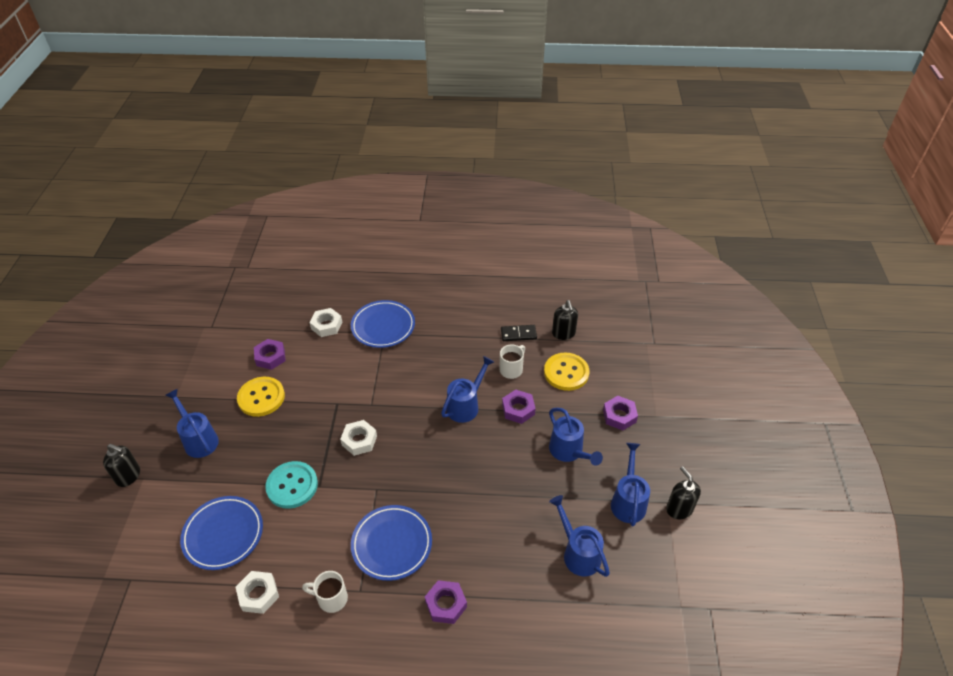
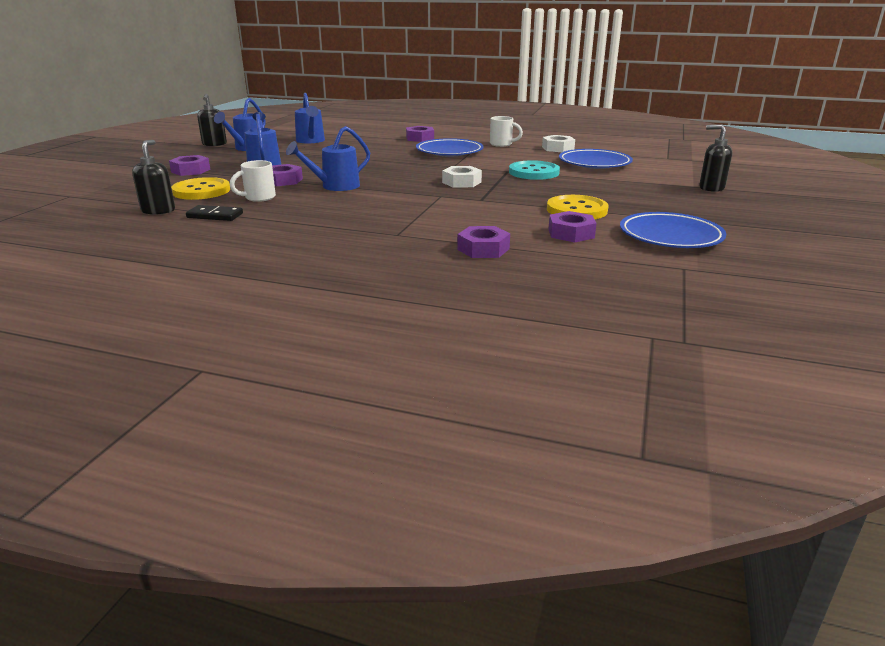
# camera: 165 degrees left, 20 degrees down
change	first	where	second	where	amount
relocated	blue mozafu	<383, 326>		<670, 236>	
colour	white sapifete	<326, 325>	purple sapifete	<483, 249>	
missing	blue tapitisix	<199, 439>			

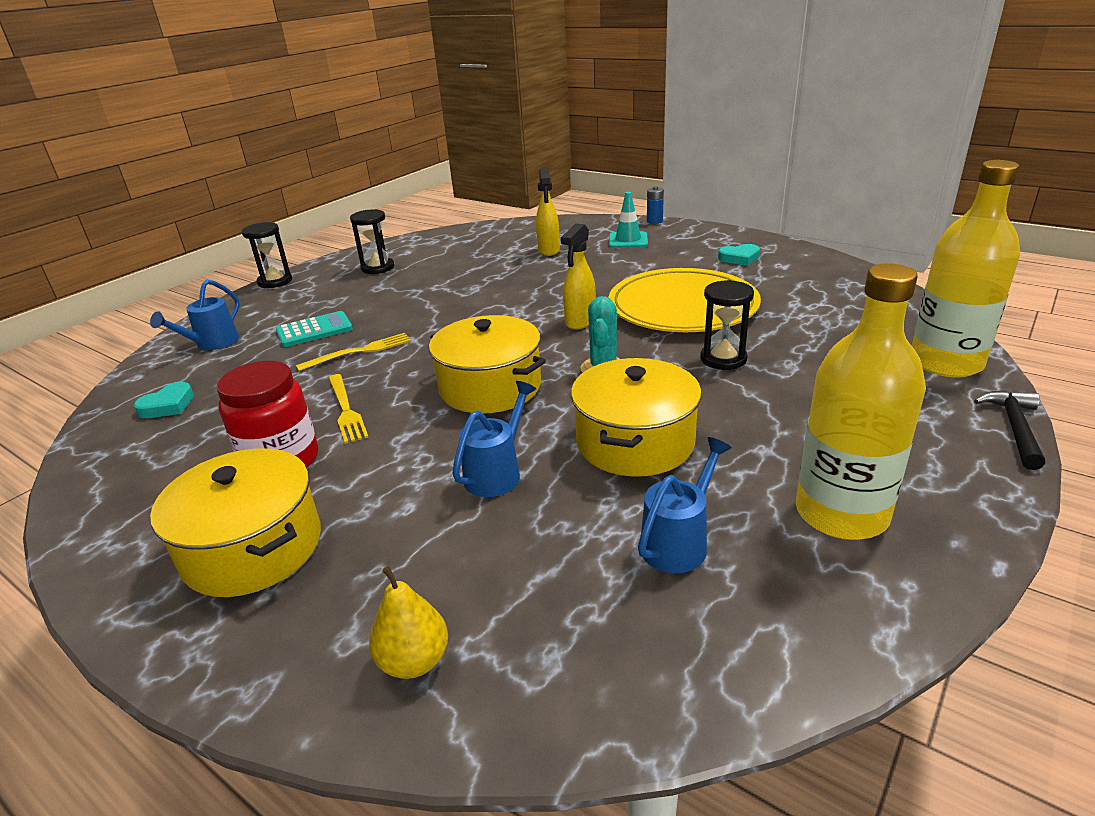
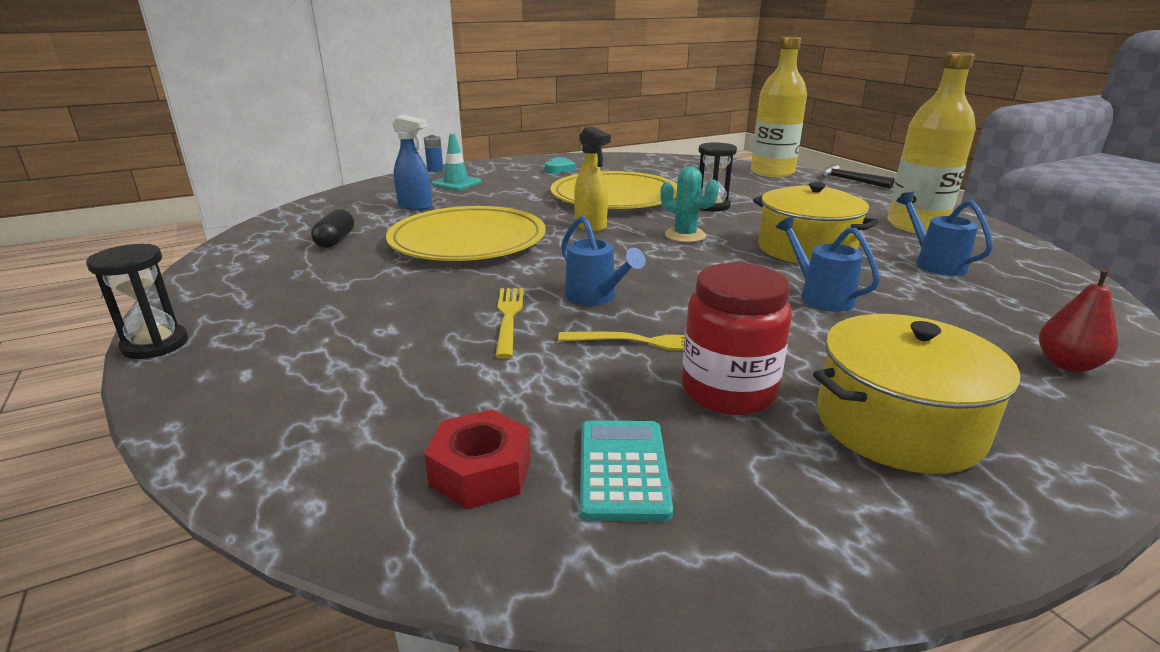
# camera: 65 degrees left, 5 degrees down
change	first	where	second	where	amount
colour	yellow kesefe	<549, 250>	blue kesefe	<415, 206>	
missing	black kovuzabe	<378, 268>			
relocated	blue tapitisix	<212, 344>		<595, 297>	
relocated	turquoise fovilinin	<314, 330>		<623, 470>	
missing	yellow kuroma	<490, 387>			
exchanged	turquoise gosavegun	<168, 405>	red sapifete	<481, 472>	
colour	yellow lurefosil	<414, 661>	red lurefosil	<1067, 364>	
appeared			yellow mozafu	<468, 241>	
appeared			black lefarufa	<335, 240>	

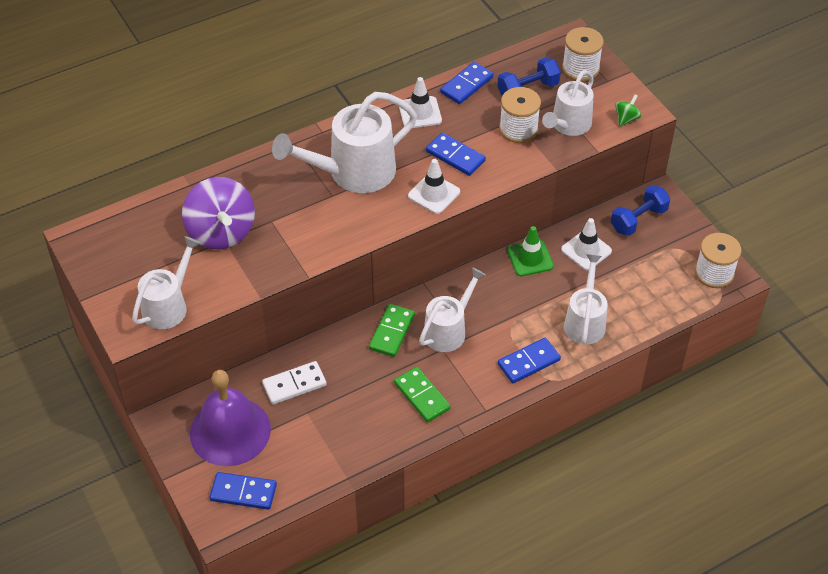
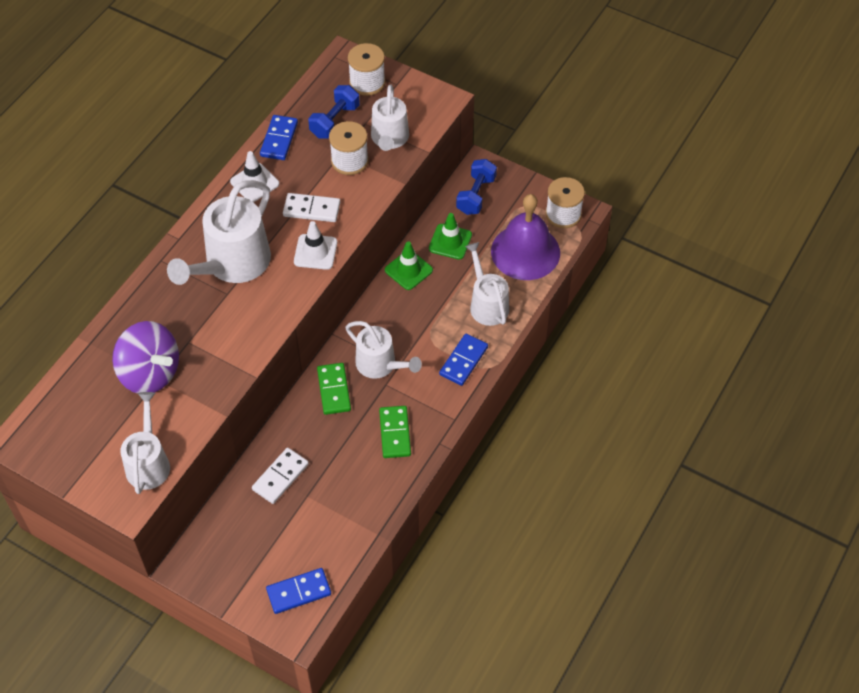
# camera: 30 degrees left, 5 degrees up
change	first	where	second	where	amount
missing	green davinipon	<626, 119>			
colour	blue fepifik	<455, 156>	white fepifik	<311, 209>	
colour	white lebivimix	<586, 250>	green lebivimix	<450, 242>	
spun	white tapitisix	<448, 330>		<380, 365>	120 degrees clockwise
spun	green fepifik	<421, 396>		<395, 433>	60 degrees clockwise
relocated	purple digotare	<230, 431>		<525, 252>	

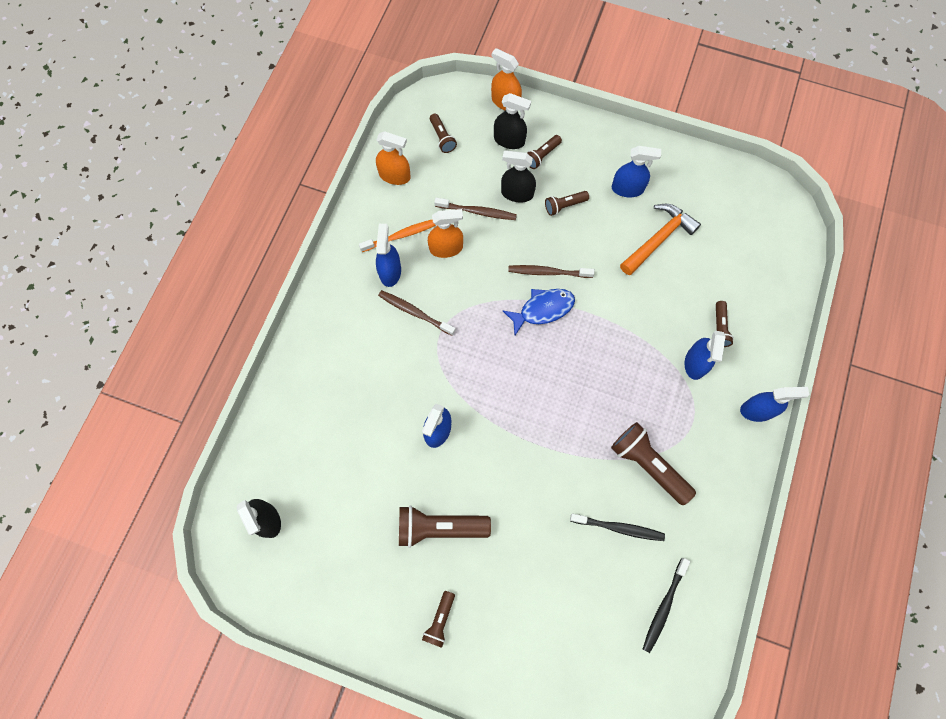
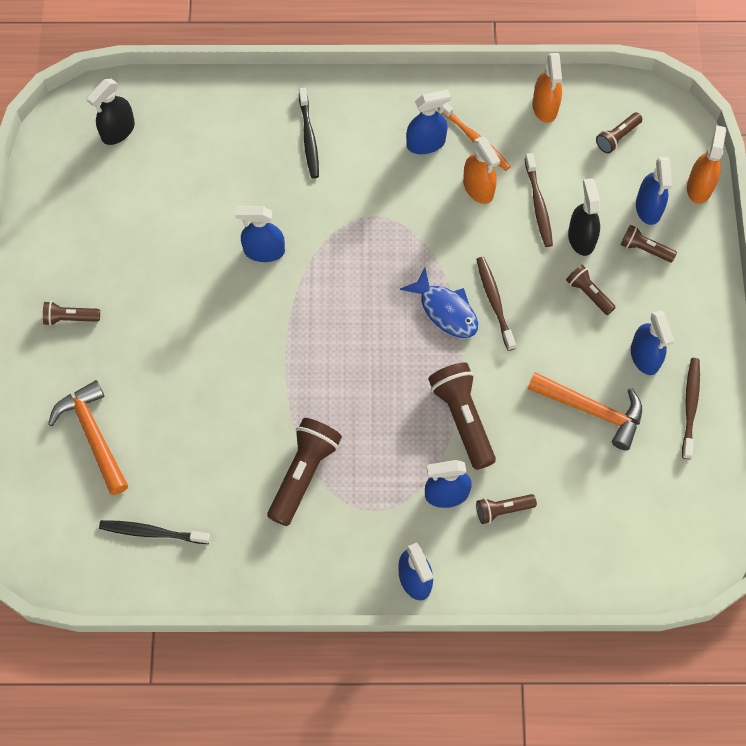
# camera: 70 degrees right, 5 degrees down
change	first	where	second	where	amount
colour	black kesefe	<509, 140>	blue kesefe	<648, 208>	
relocated	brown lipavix	<415, 312>		<690, 407>	
relocated	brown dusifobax	<439, 527>		<462, 419>	
relocated	black lipavix	<618, 528>		<309, 137>	
appeared			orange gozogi	<94, 435>	

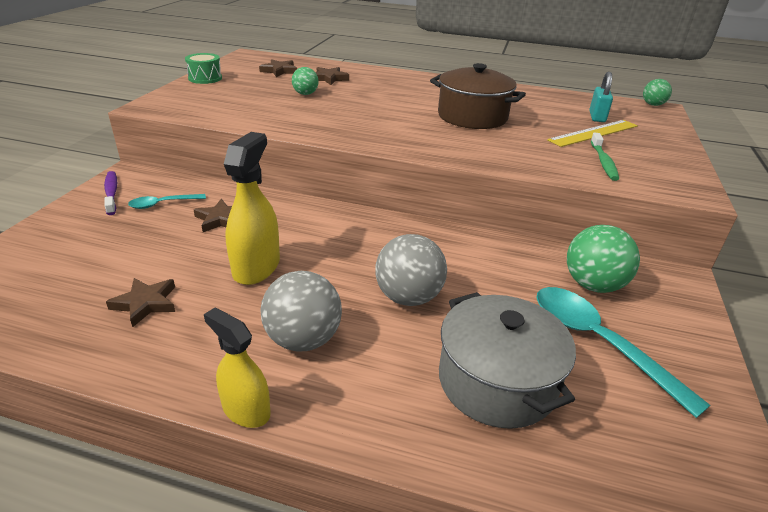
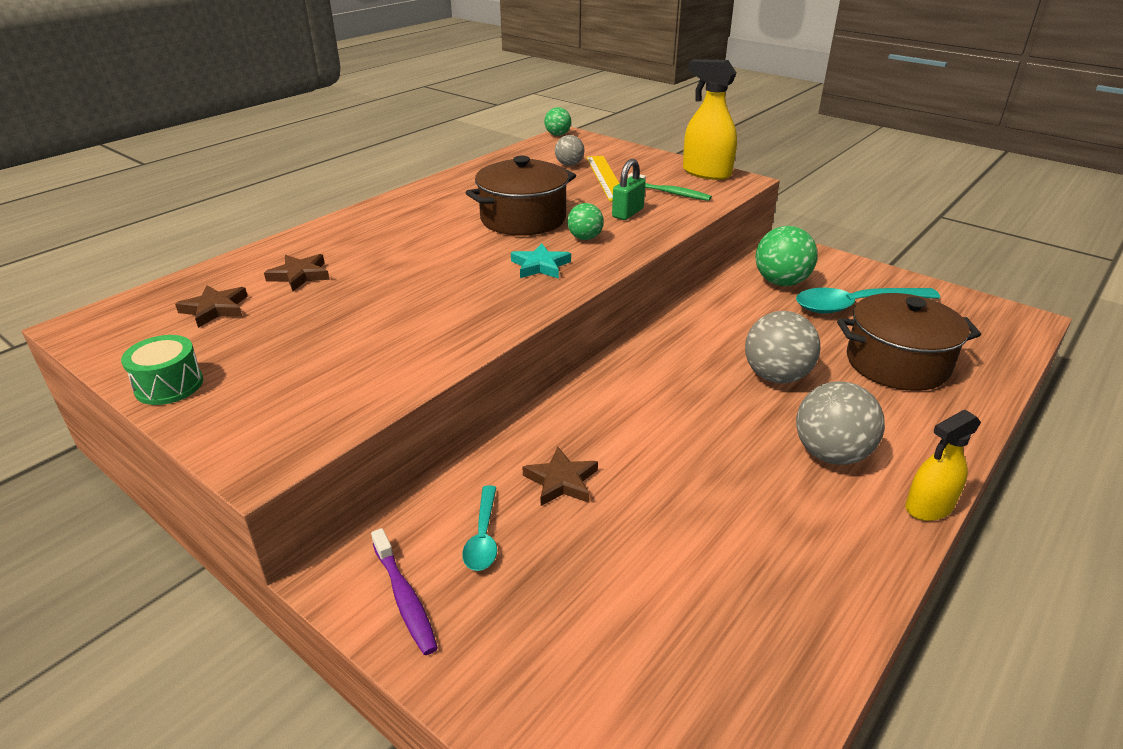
# camera: 65 degrees left, 0 degrees up
change	first	where	second	where	amount
relocated	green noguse	<305, 94>		<585, 238>	
exchanged	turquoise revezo	<597, 117>	grey noguse	<569, 164>	
relocated	yellow kesefe	<256, 267>		<706, 173>	
spun	purple lipavix	<111, 193>		<405, 598>	120 degrees counterclockwise
missing	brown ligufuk	<145, 303>			
colour	grey kuroma	<497, 381>	brown kuroma	<897, 363>	
appeared			green revezo	<627, 213>	
appeared			turquoise ligufuk	<540, 266>	

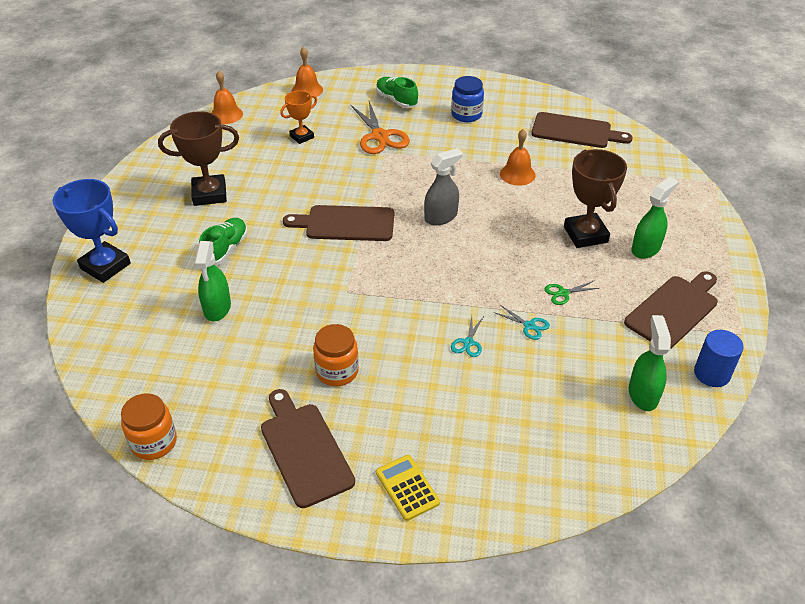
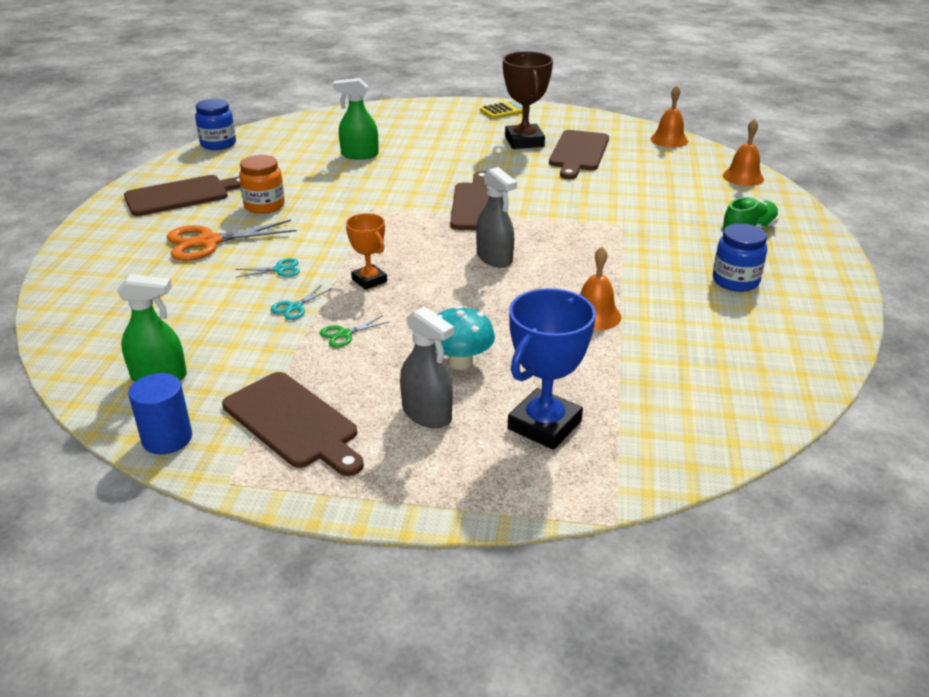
# camera: 90 degrees right, 10 degrees down
change	first	where	second	where	amount
relocated	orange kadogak	<302, 137>		<369, 280>	
relocated	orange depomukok	<380, 136>		<208, 242>	
relocated	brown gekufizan	<575, 131>		<578, 153>	
exchanged	brown kadogak	<585, 234>	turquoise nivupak	<460, 362>	
colour	green kesefe	<646, 248>	grey kesefe	<427, 414>	
relocated	blue kadogak	<105, 266>		<544, 425>	
missing	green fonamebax	<225, 249>			
spun	green depomukok	<563, 293>		<344, 334>	105 degrees counterclockwise
spun	turquoise depomukok	<468, 343>		<279, 269>	150 degrees clockwise
colour	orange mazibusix	<154, 442>	blue mazibusix	<218, 144>	
relocated	yellow fovilinin	<407, 487>		<504, 111>	

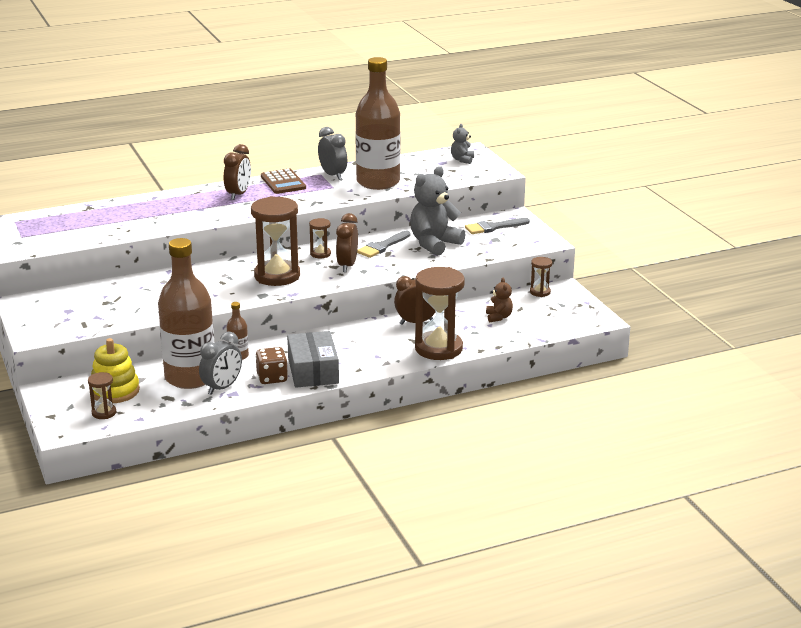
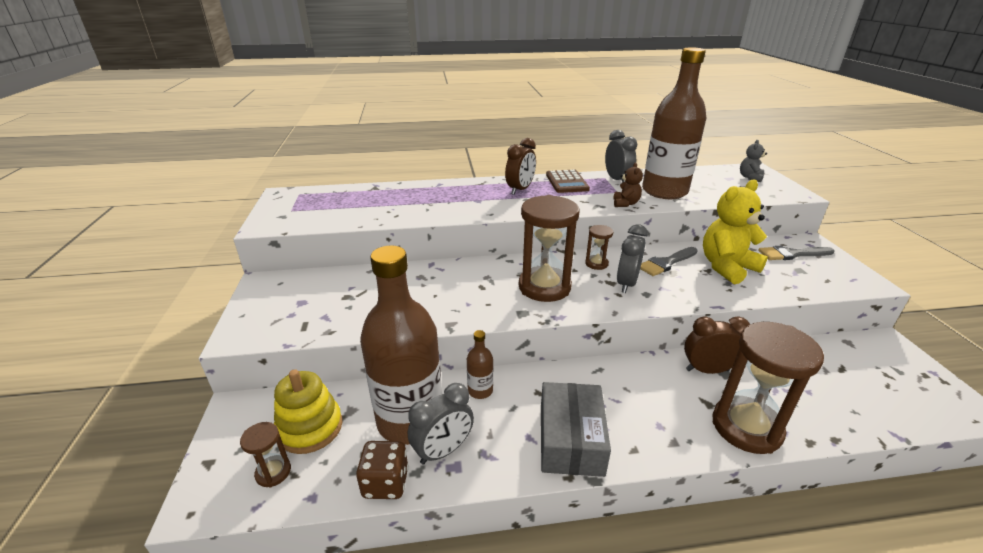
# camera: 15 degrees right, 5 degrees up
change	first	where	second	where	amount
colour	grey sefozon	<434, 244>	yellow sefozon	<726, 267>	
colour	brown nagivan	<347, 265>	grey nagivan	<626, 284>	
missing	brown kovuzabe	<540, 292>			
relocated	brown sefozon	<498, 317>		<625, 204>	
relocated	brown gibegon	<272, 378>		<386, 483>	

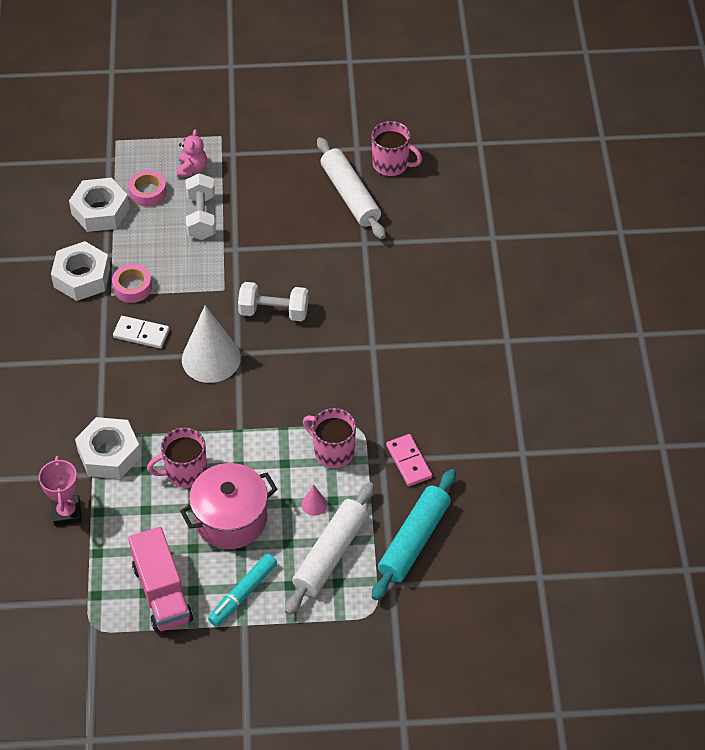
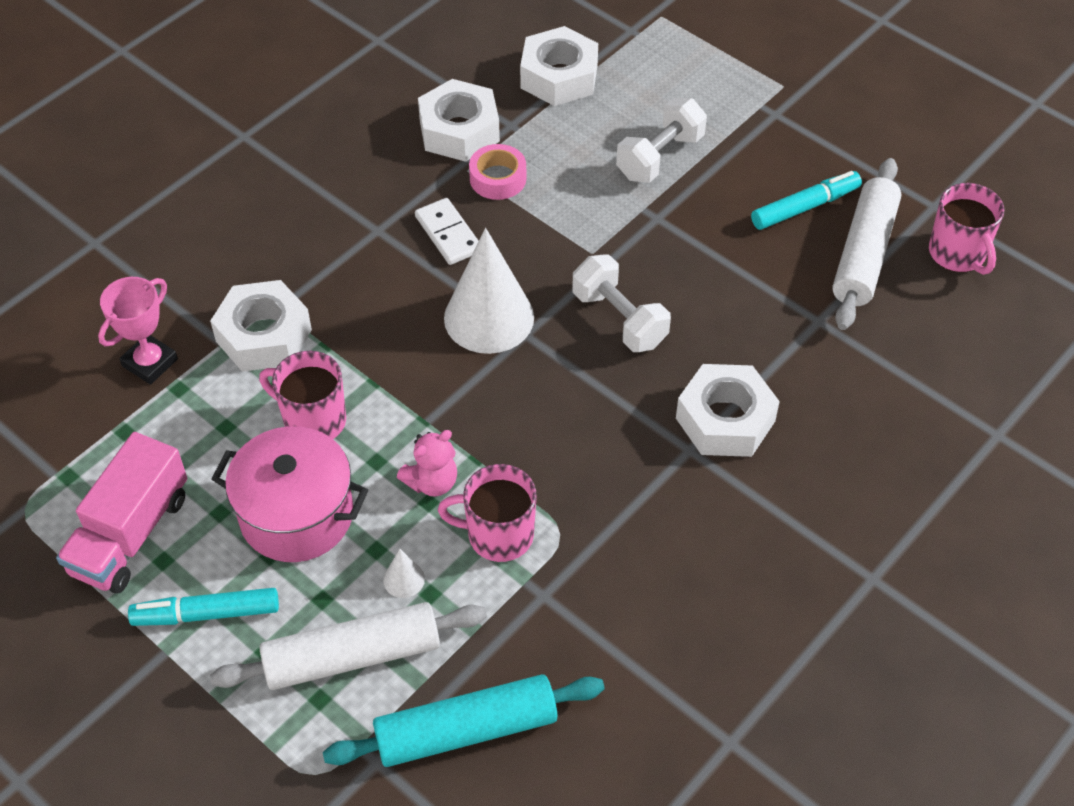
# camera: 45 degrees right, 0 degrees up
change	first	where	second	where	amount
relocated	pink sefozon	<192, 169>		<432, 482>	
missing	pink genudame	<148, 192>			
spun	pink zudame	<332, 451>		<498, 535>	75 degrees counterclockwise
missing	pink fepifik	<408, 461>			
colour	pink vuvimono	<314, 504>	white vuvimono	<404, 579>	
appeared			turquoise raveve	<805, 207>	
appeared			white sapifete	<725, 420>	

